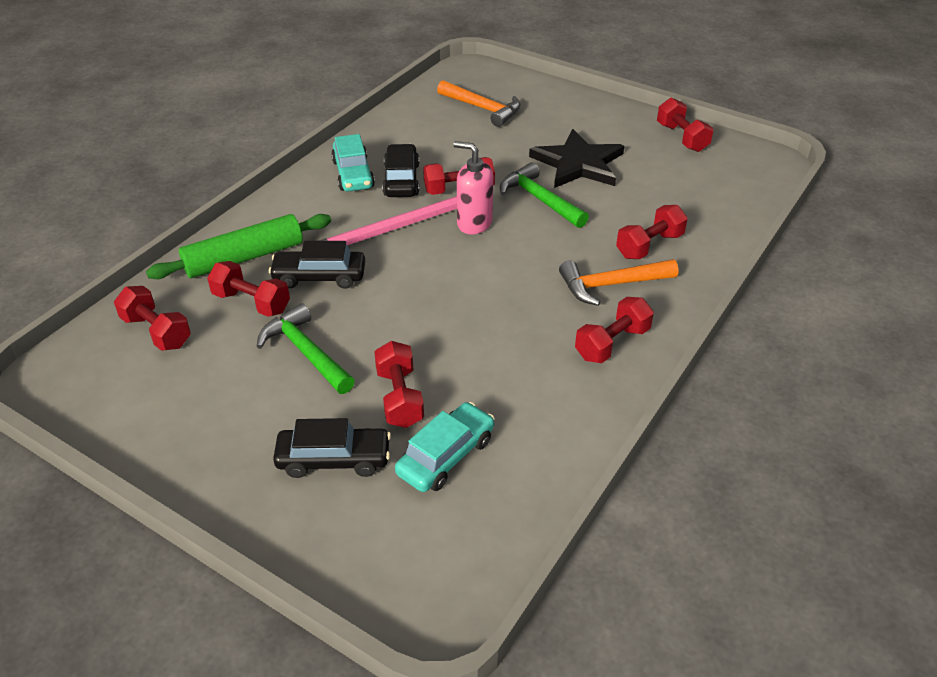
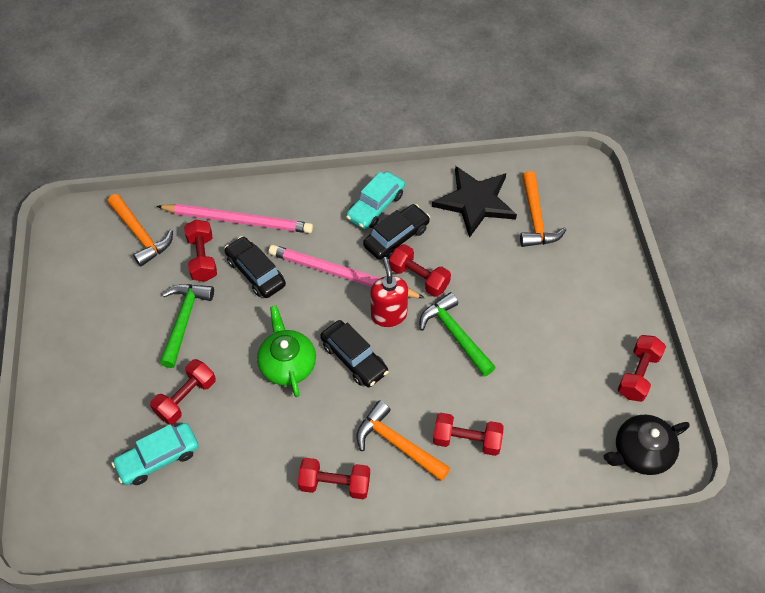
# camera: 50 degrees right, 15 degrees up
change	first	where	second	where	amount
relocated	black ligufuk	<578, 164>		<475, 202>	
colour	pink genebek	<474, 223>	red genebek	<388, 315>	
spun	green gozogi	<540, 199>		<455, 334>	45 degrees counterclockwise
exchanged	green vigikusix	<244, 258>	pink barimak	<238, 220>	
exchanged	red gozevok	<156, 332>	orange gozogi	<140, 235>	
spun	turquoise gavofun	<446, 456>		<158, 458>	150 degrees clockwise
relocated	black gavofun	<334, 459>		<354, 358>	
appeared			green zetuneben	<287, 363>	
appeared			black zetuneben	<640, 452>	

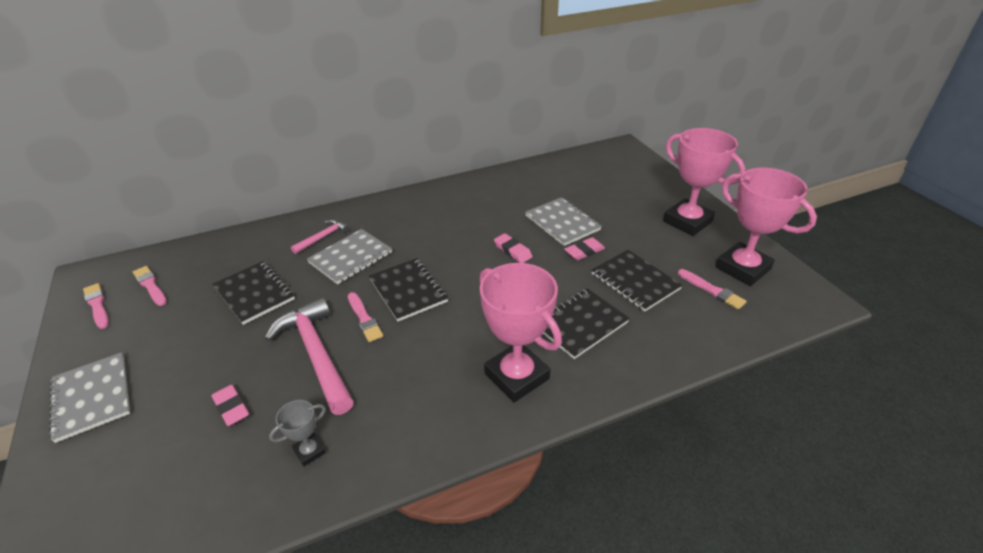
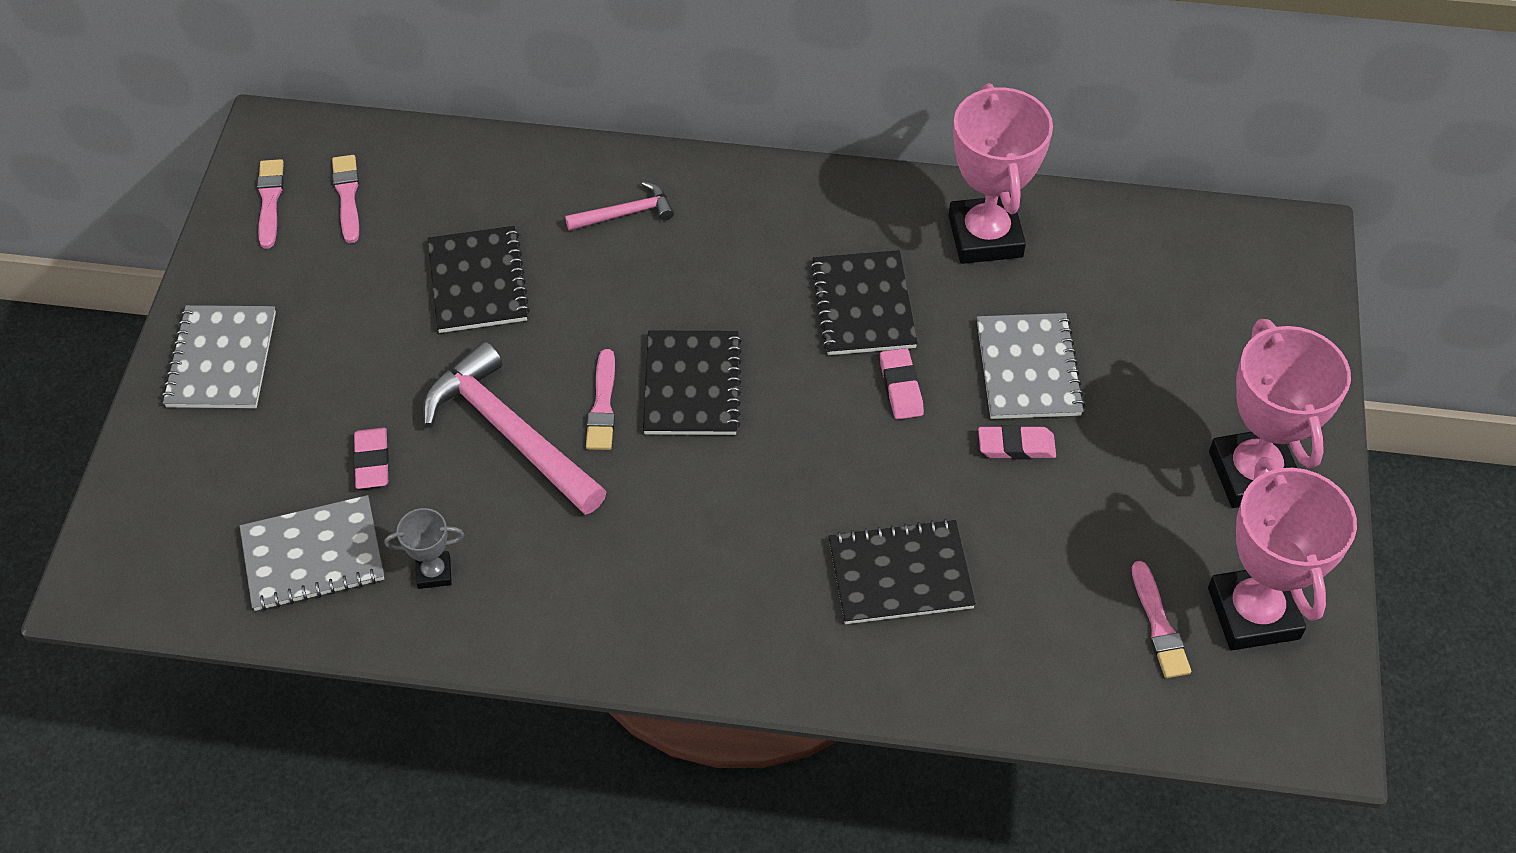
# camera: 30 degrees right, 15 degrees up
change	first	where	second	where	amount
relocated	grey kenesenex	<350, 258>		<313, 556>	
relocated	black kenesenex	<635, 281>		<863, 305>	
relocated	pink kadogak	<516, 376>		<985, 236>	
spun	pink gozogi	<316, 354>		<510, 432>	45 degrees counterclockwise

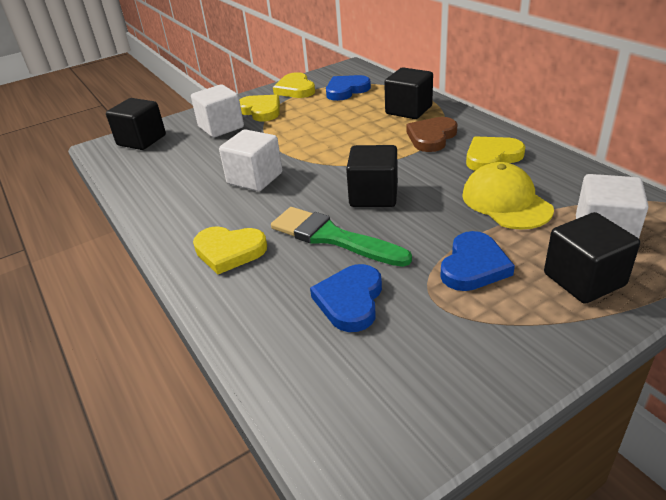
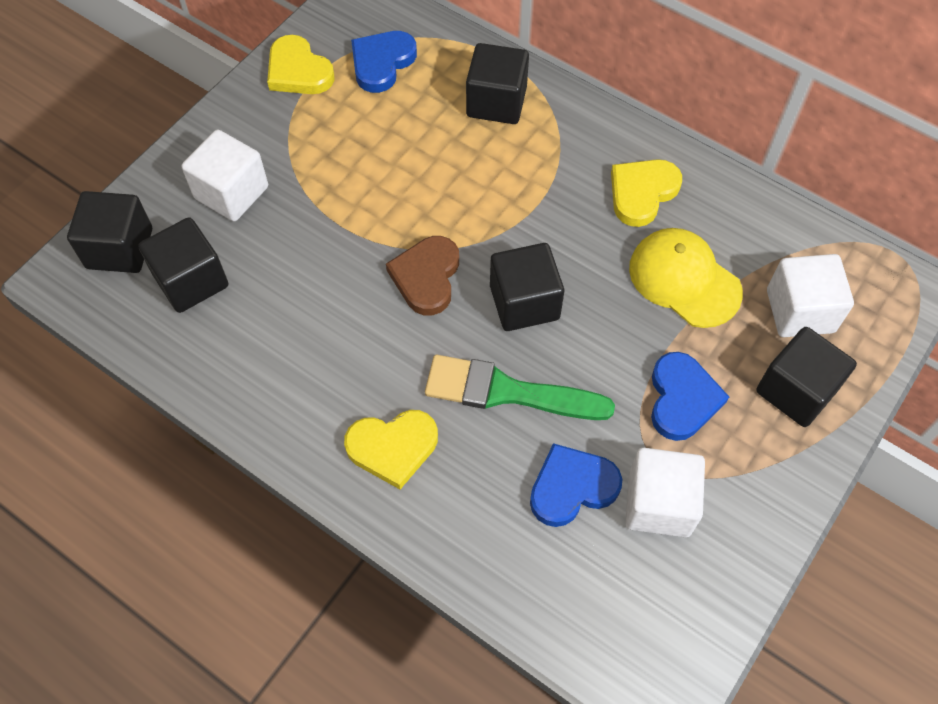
# camera: 25 degrees left, 25 degrees up
change	first	where	second	where	amount
missing	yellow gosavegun	<261, 111>			
relocated	brown gosavegun	<431, 137>		<426, 277>	
relocated	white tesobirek	<255, 178>		<659, 503>	
spun	blue gosavegun	<350, 300>		<572, 487>	75 degrees clockwise
appeared			black tesobirek	<191, 281>	

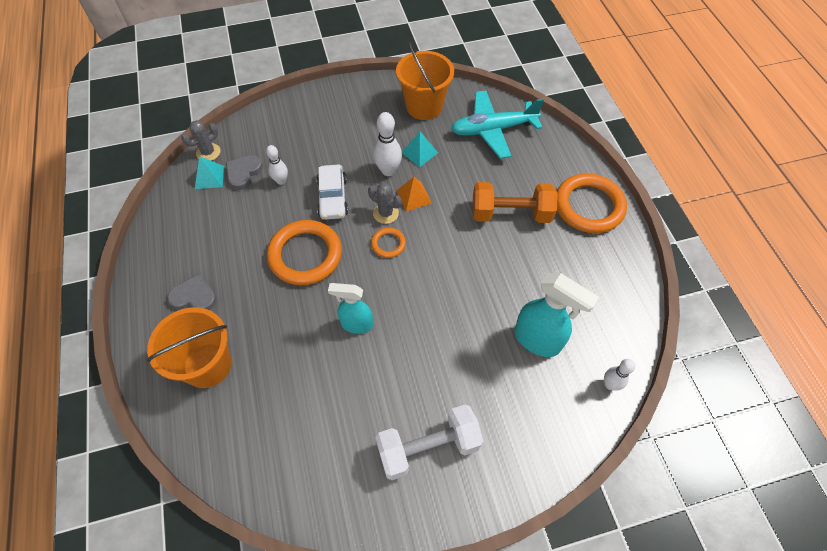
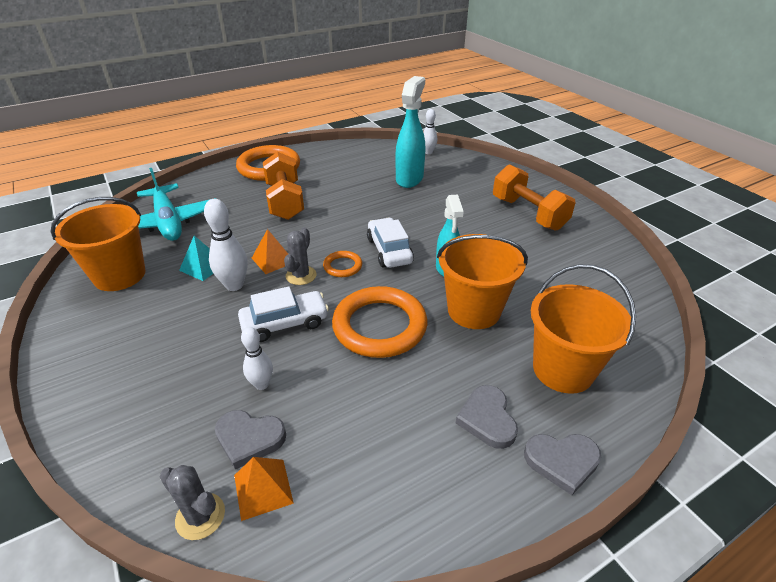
# camera: 105 degrees left, 20 degrees down
change	first	where	second	where	amount
colour	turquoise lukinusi	<209, 177>	orange lukinusi	<263, 489>	
colour	white gozevok	<428, 447>	orange gozevok	<528, 213>	
appeared			white gavofun	<389, 251>	
appeared			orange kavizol	<474, 310>	
appeared			grey gosavegun	<562, 462>	

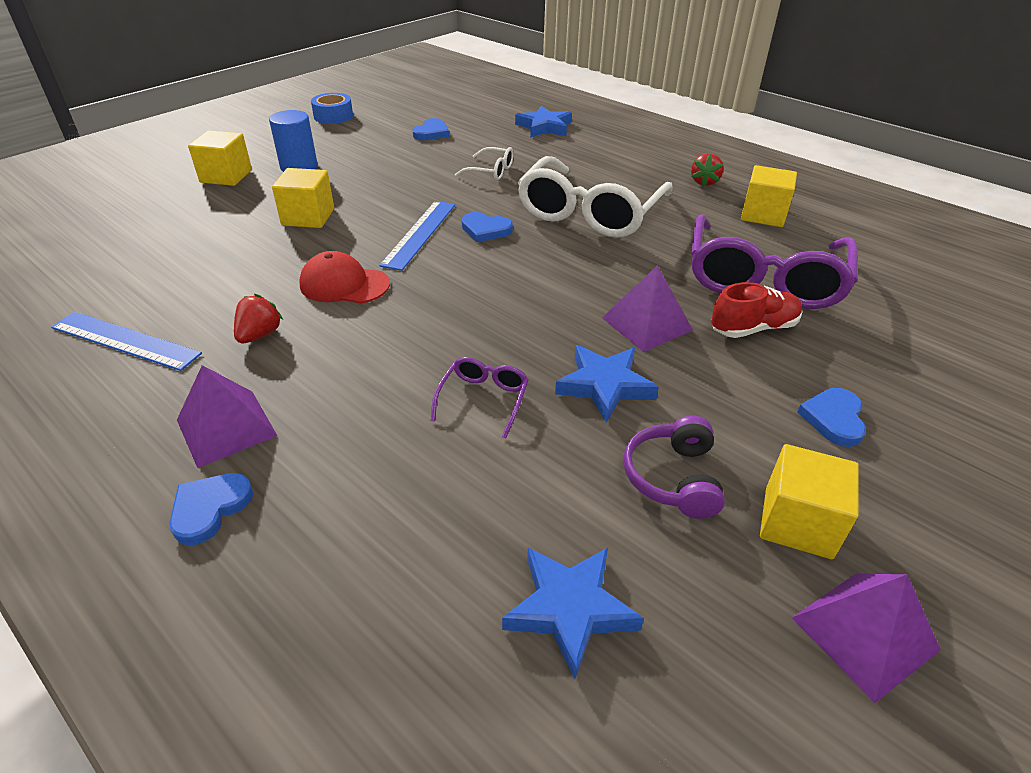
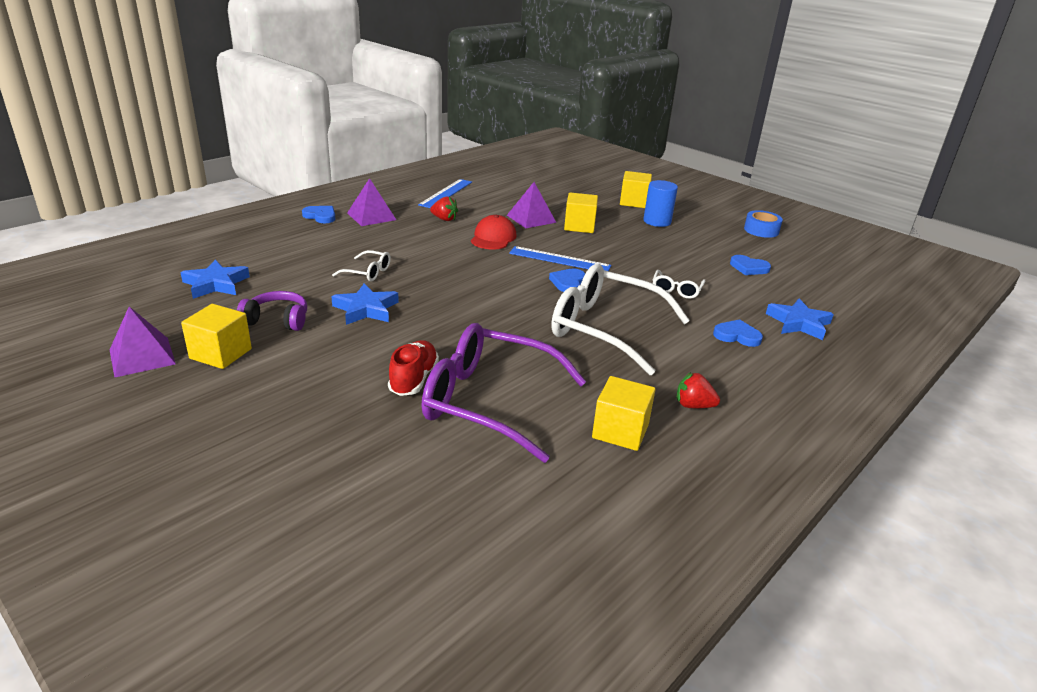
# camera: 90 degrees right, 10 degrees down
change	first	where	second	where	amount
relocated	purple lukinusi	<647, 324>		<531, 218>	
spun	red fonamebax	<753, 328>		<413, 379>	150 degrees counterclockwise
colour	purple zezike	<483, 399>	white zezike	<368, 272>	
relocated	blue gosavegun	<834, 419>		<737, 336>	

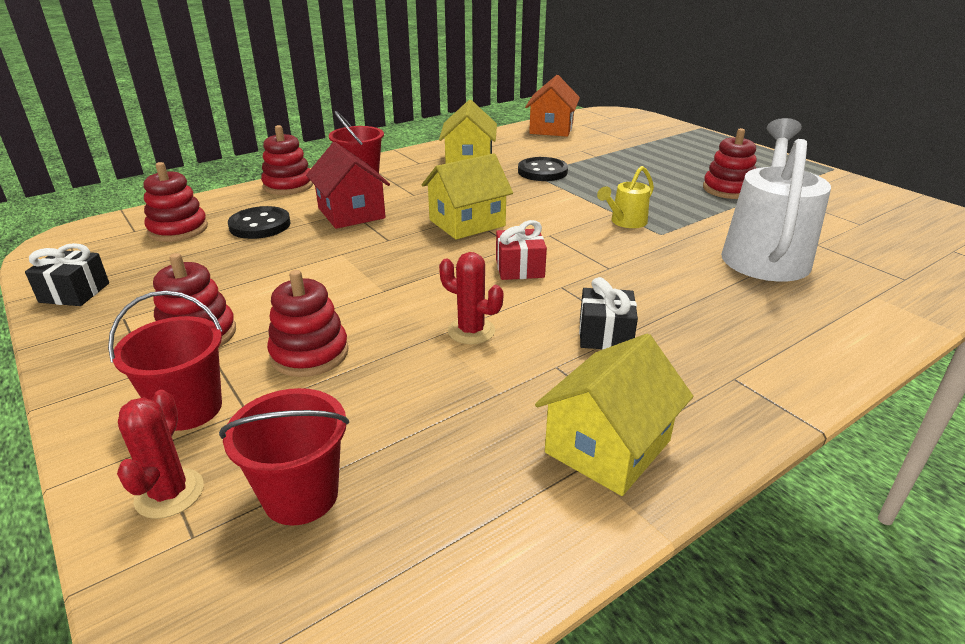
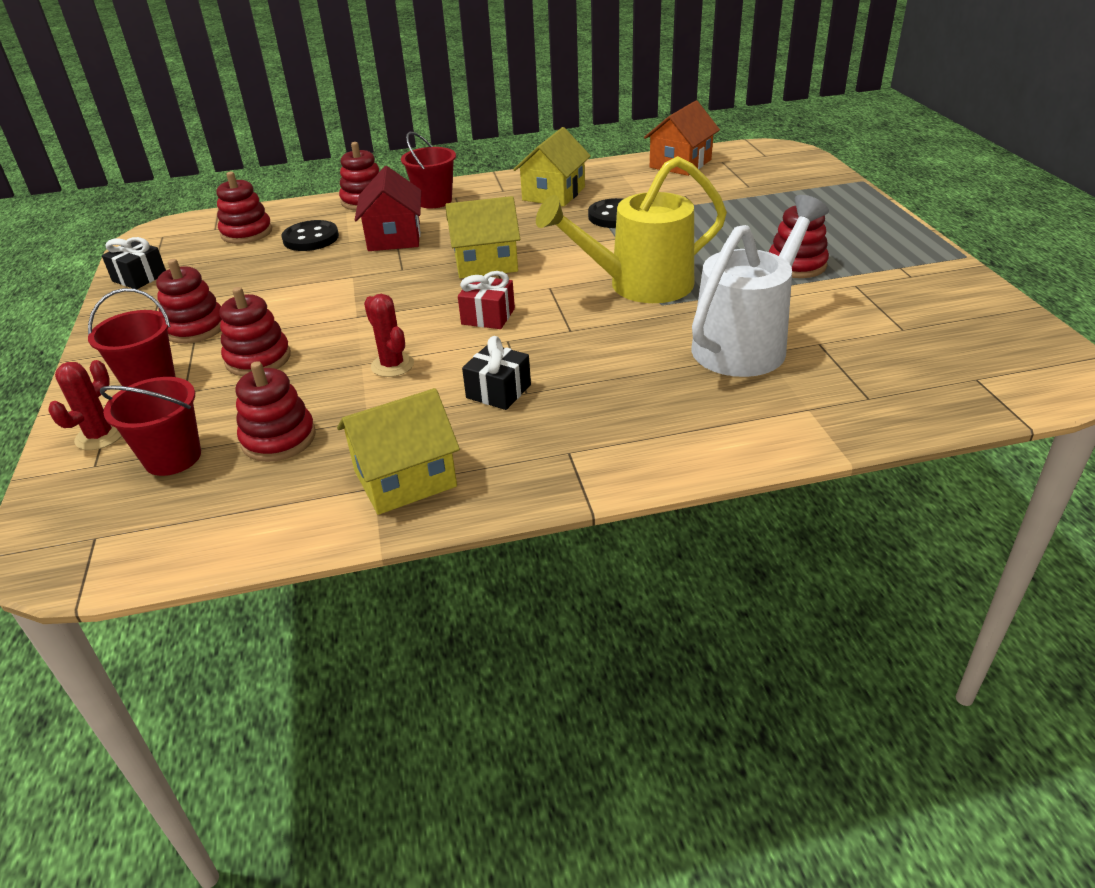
# camera: 25 degrees right, 5 degrees up
change	first	where	second	where	amount
size	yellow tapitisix	<625, 222>		<638, 286>	x2.13
appeared			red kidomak	<279, 439>	

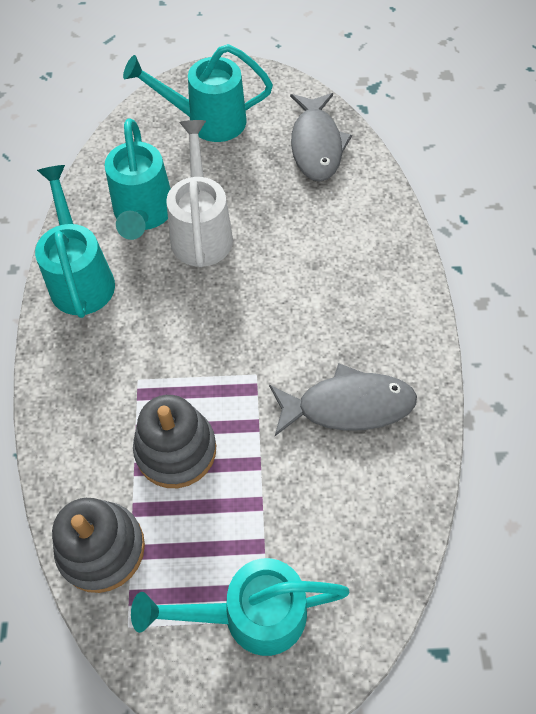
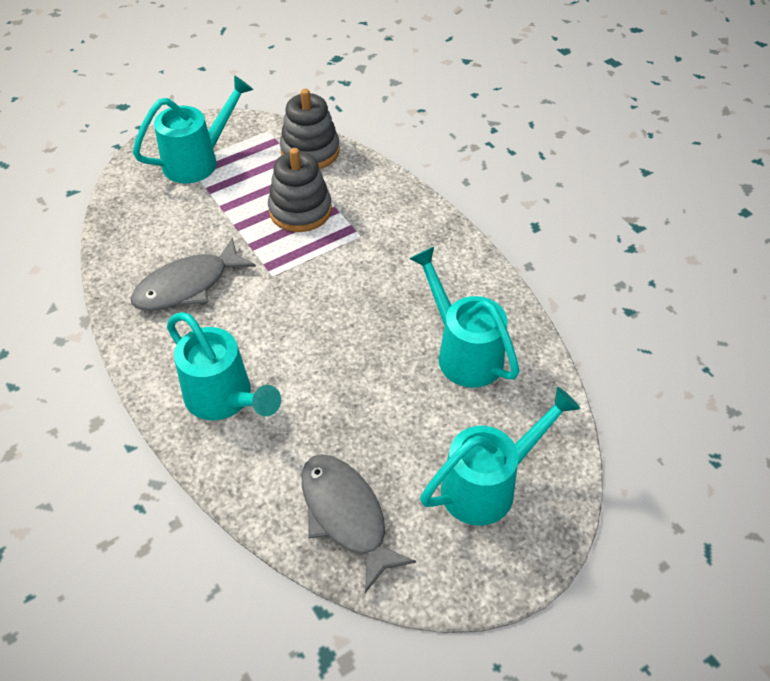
# camera: 150 degrees right, 10 degrees down
change	first	where	second	where	amount
missing	white tapitisix	<201, 231>			
relocated	turquoise tapitisix	<80, 277>		<224, 399>	

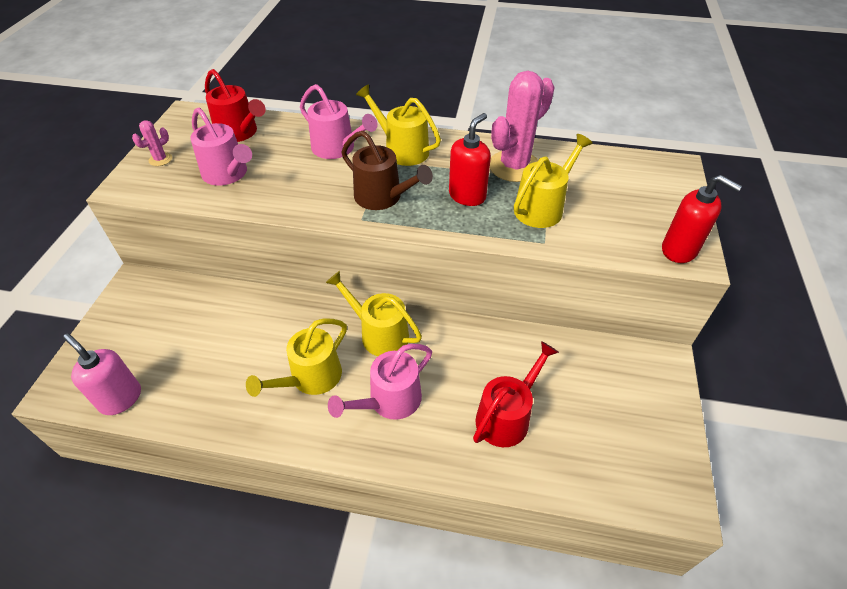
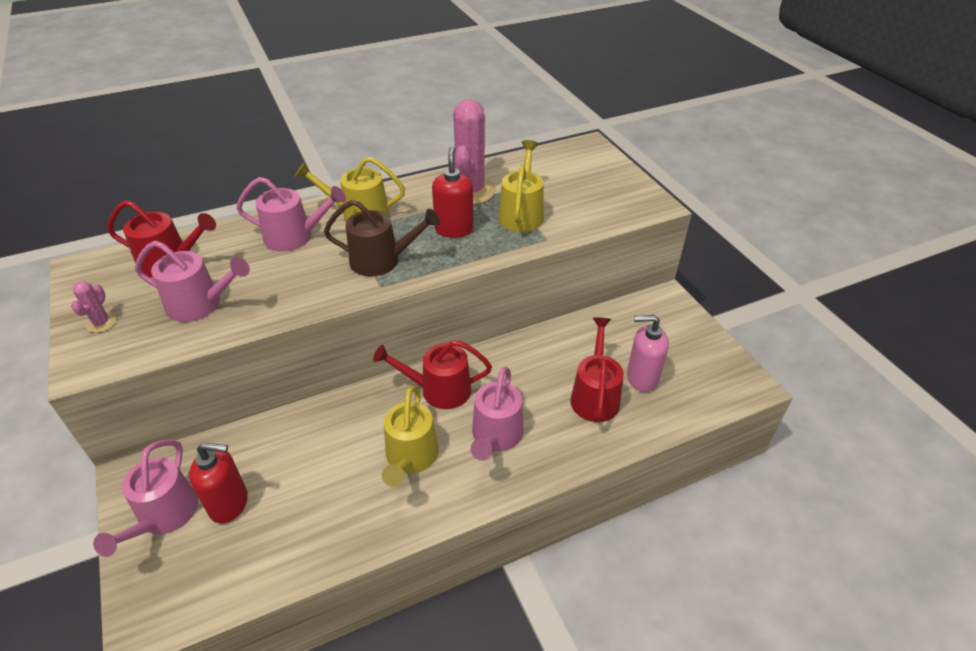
# camera: 35 degrees left, 5 degrees down
change	first	where	second	where	amount
relocated	red genebek	<679, 250>		<229, 504>	
colour	yellow tapitisix	<379, 334>	red tapitisix	<439, 390>	
relocated	pink genebek	<120, 398>		<641, 378>	
appeared			pink tapitisix	<164, 516>	

